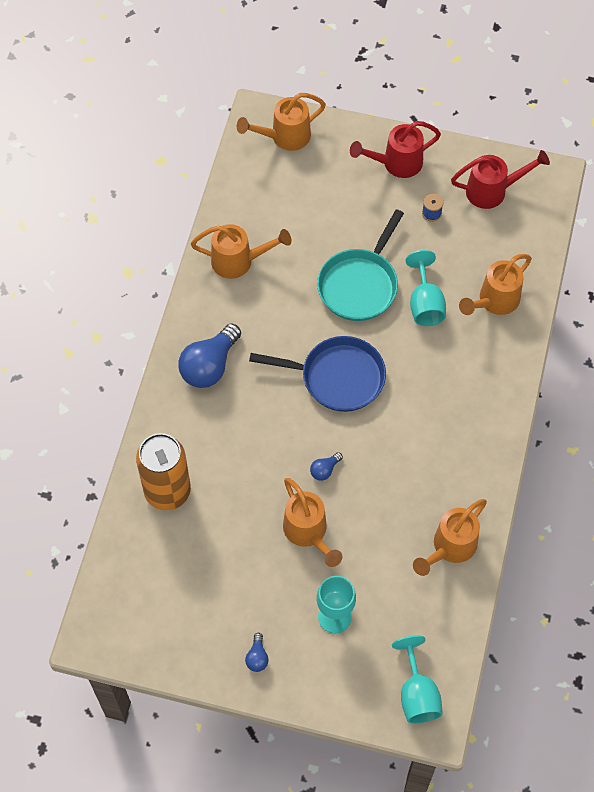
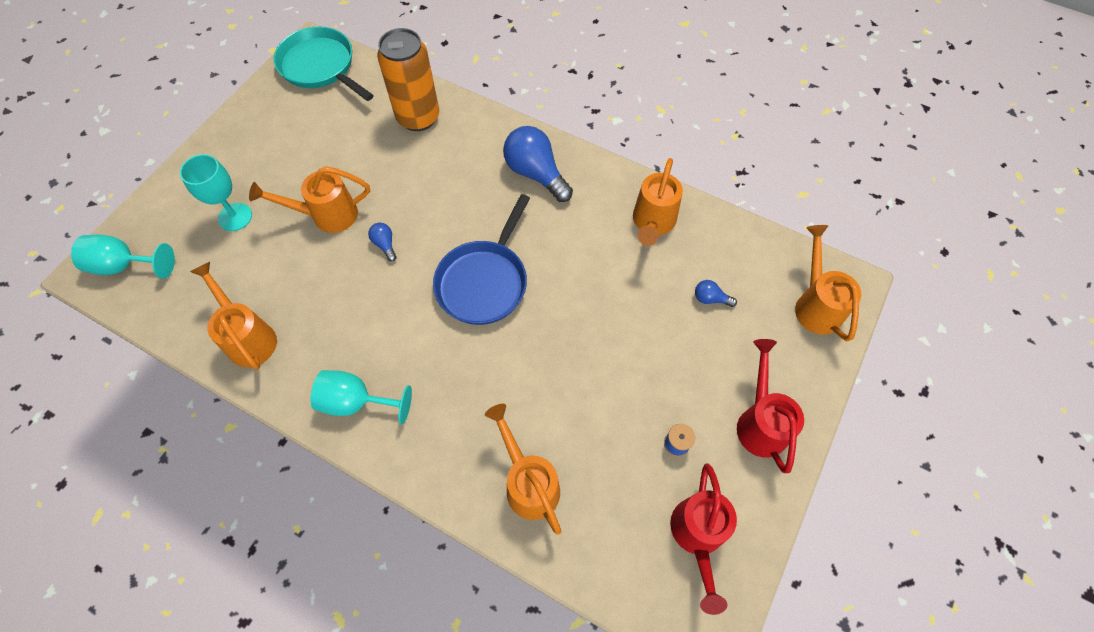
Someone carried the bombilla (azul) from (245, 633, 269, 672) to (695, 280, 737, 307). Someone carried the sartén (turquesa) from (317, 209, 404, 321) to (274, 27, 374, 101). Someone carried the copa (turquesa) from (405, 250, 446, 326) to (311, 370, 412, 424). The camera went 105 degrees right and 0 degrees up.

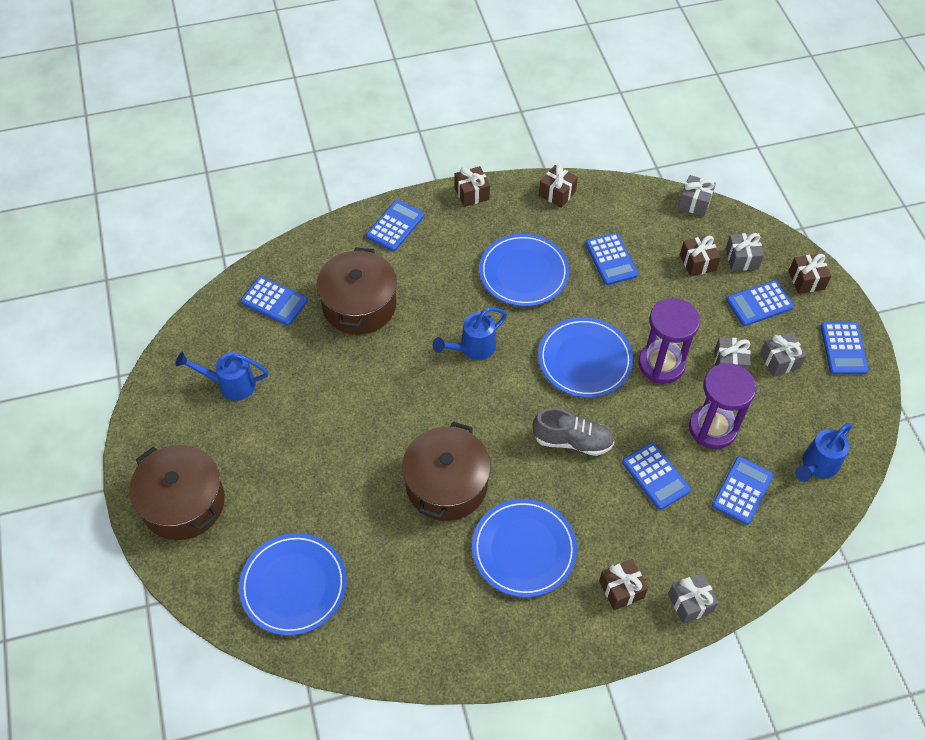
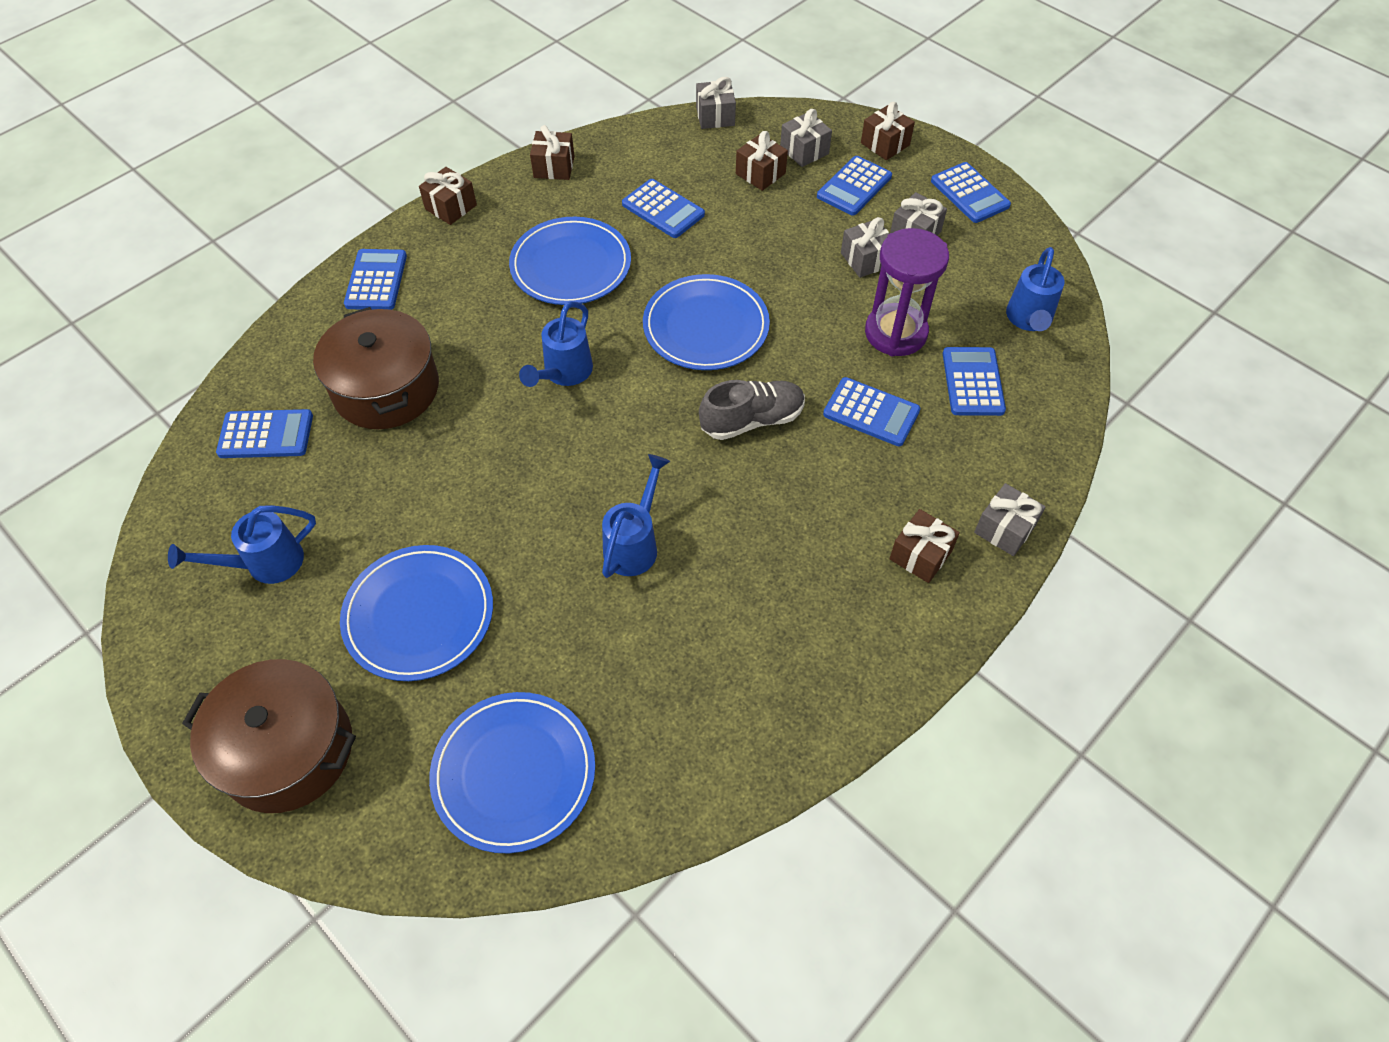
Someone swapped the olla (marrón) at (402, 422, 491, 521) for the regadera (azul) at (602, 454, 670, 578). Someone carried the plato (azul) from (472, 499, 577, 598) to (340, 545, 493, 681). Someone took away the reloj de arena (morado) at (638, 298, 700, 384). The camera went 30 degrees left and 0 degrees up.

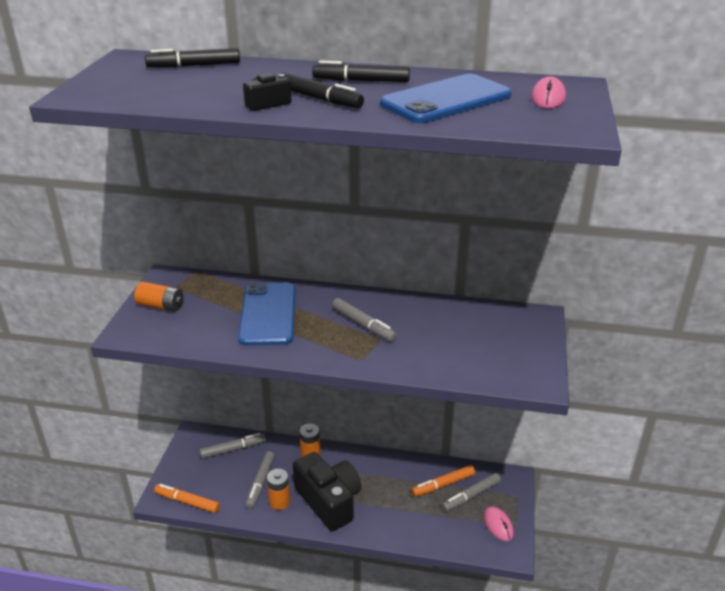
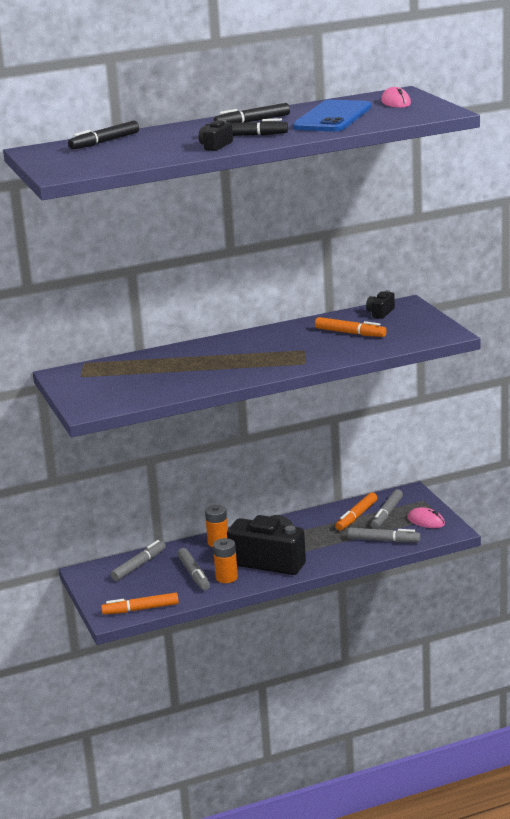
Someone took away the pila (naranja) at (134, 282, 183, 312). Someone took away the móvil (azul) at (238, 282, 296, 346). Someone carried the rotulador (gris) from (332, 298, 397, 342) to (348, 527, 421, 542). Someone put down the rotulador (naranja) at (315, 317, 387, 337). Someone put down the cámara (negro) at (366, 290, 395, 319). The camera went 30 degrees left and 10 degrees down.

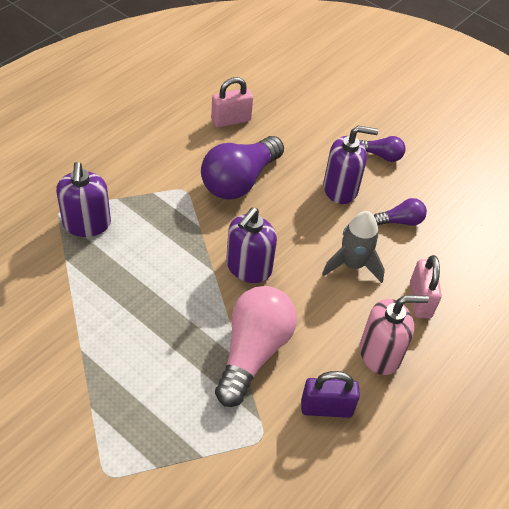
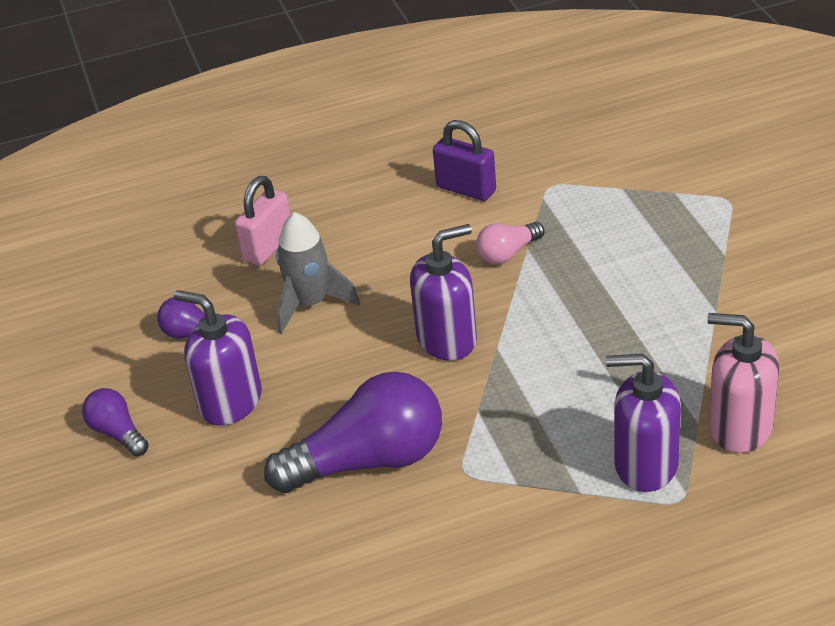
Someone rotated the dispensador de jabón (morado) at (56, 162, 111, 237) by 105 degrees counterclockwise. Someone took away the candado (rosa) at (211, 77, 253, 128). Someone scaled the bombilla (rosa) at (215, 286, 297, 407) by 0.49. Someone carried the dispensador de jabón (rosa) from (360, 295, 429, 375) to (707, 313, 779, 453). The camera went 140 degrees left and 10 degrees down.

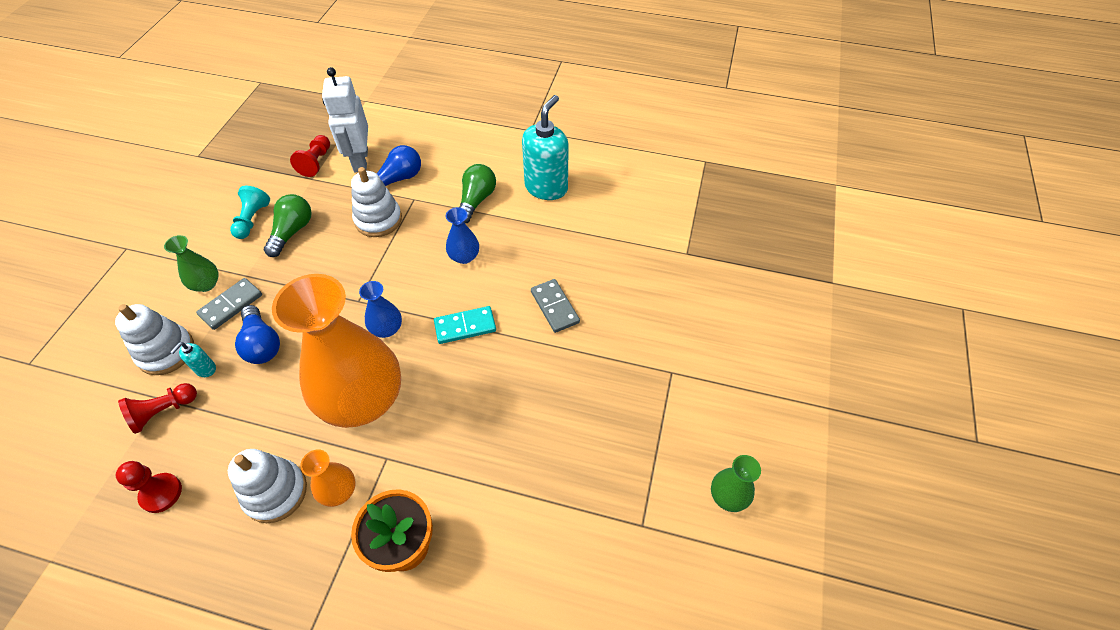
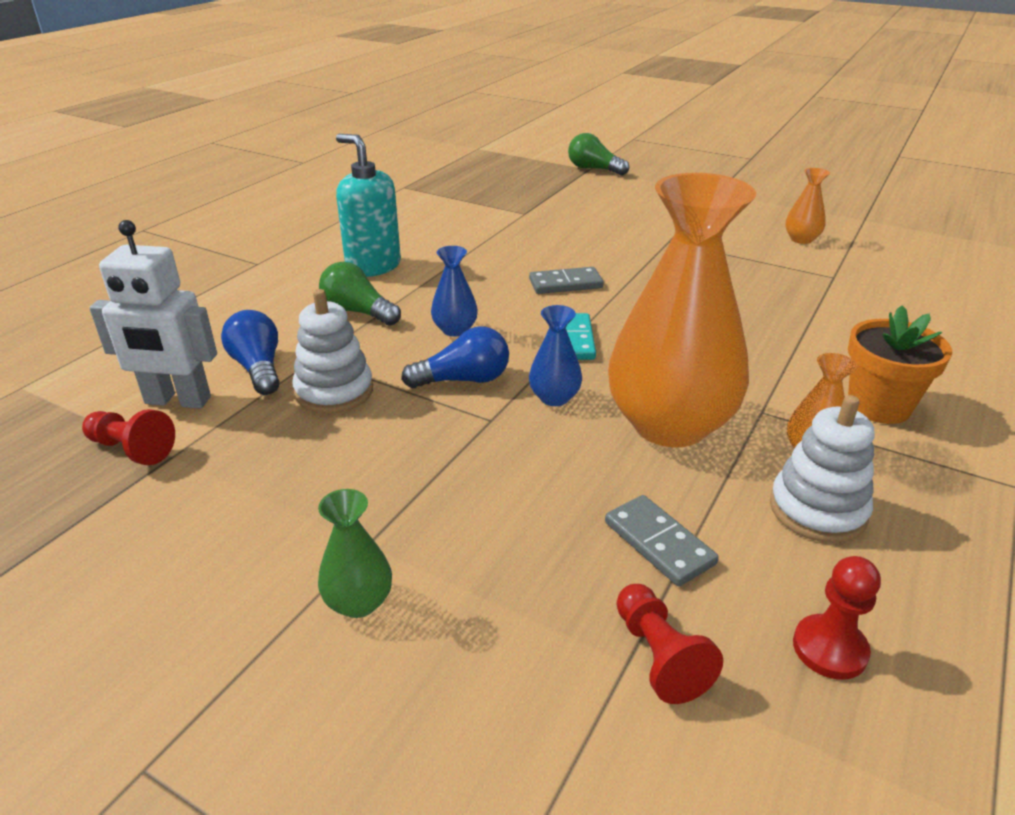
Someone took away the juguete apilable (blanco) at (115, 304, 194, 375). Someone took away the dispensador de jabón (turquesa) at (171, 342, 216, 377). Someone carried the ficha de dominó (gris) from (196, 278, 262, 330) to (605, 495, 719, 586). Someone took away the peón (turquesa) at (230, 186, 270, 239). Someone carried the bombilla (azul) from (235, 305, 280, 364) to (401, 326, 509, 388). Someone carried the bombilla (verde) from (264, 194, 312, 257) to (568, 133, 629, 175). Someone repainted the florero (verde) at (711, 455, 761, 512), which became the florero (naranja) at (785, 168, 830, 244). The camera went 75 degrees left and 20 degrees down.

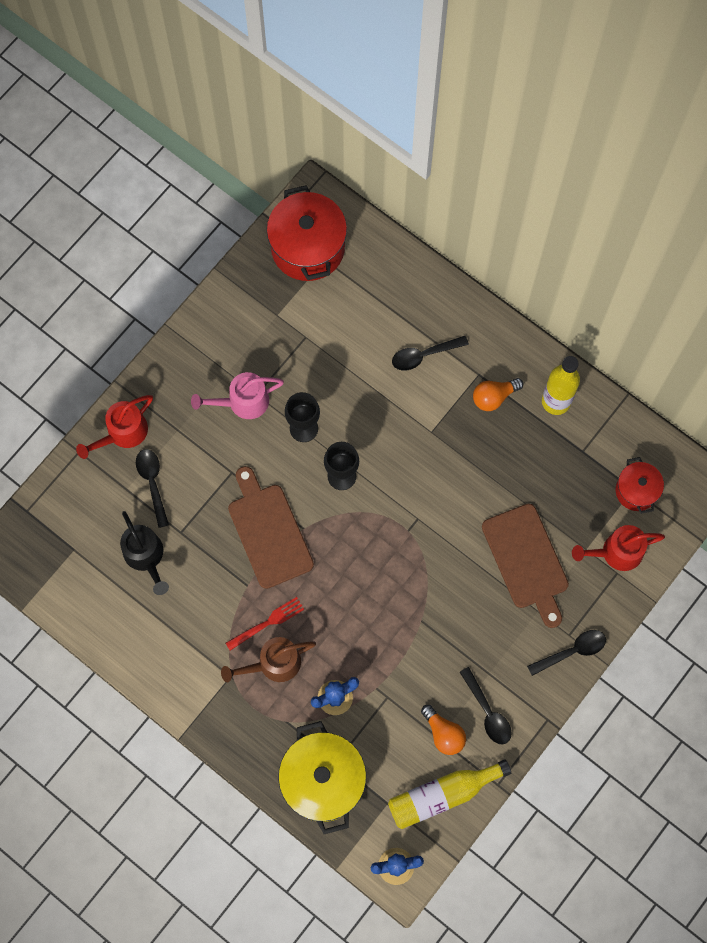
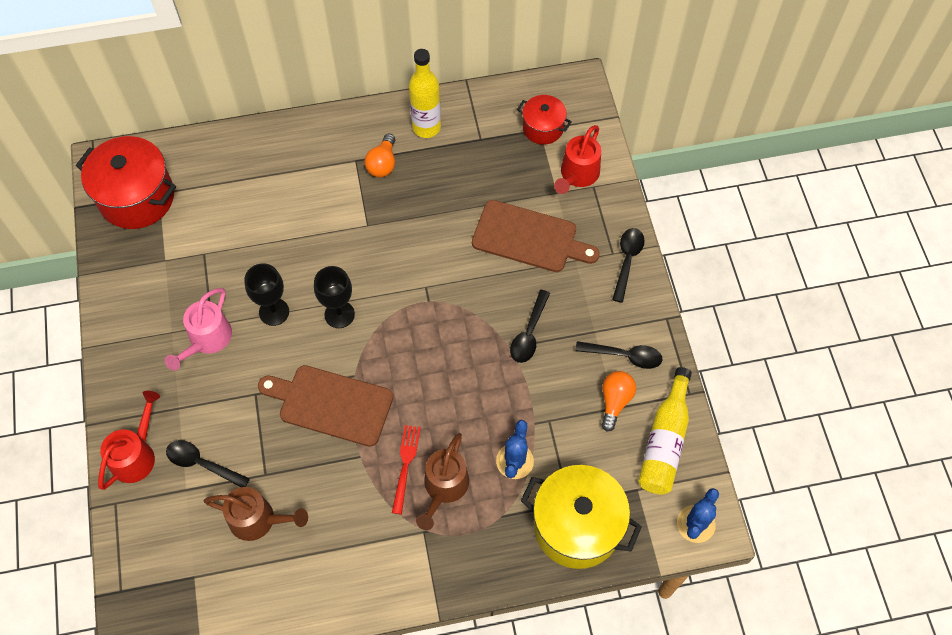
Someone rotated the regadera (rojo) at (76, 395, 153, 459) by 150 degrees counterclockwise. Someone repainted the regadera (negro) at (120, 511, 169, 595), which became the regadera (marrón) at (204, 487, 308, 541). Someone carried the cuchara (negro) from (392, 336, 469, 371) to (510, 290, 550, 363). Someone rotated the bombilla (naranja) at (421, 705, 466, 755) by 75 degrees counterclockwise. The camera went 50 degrees left and 10 degrees down.

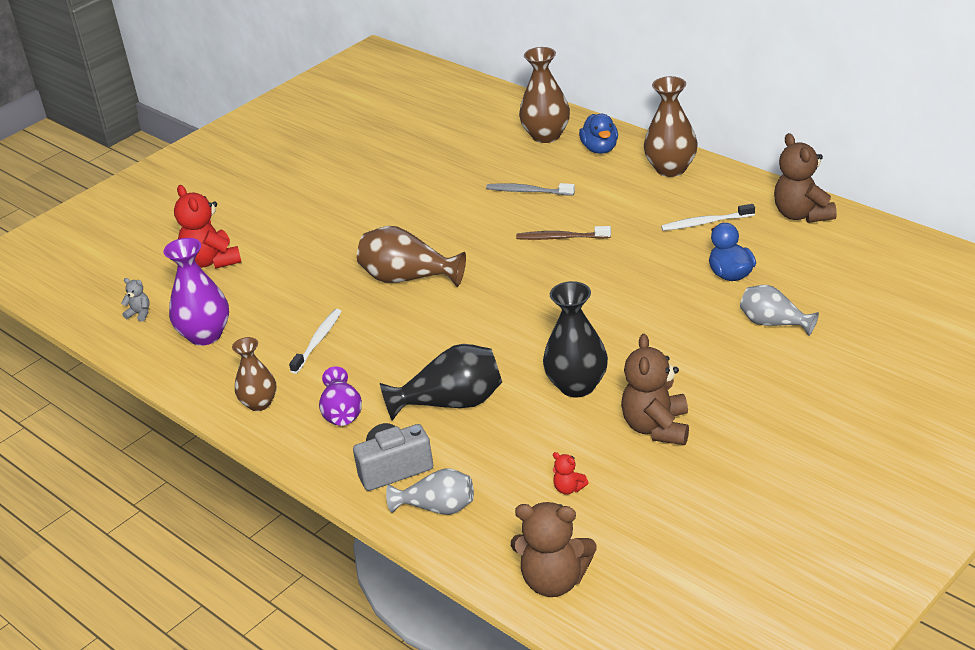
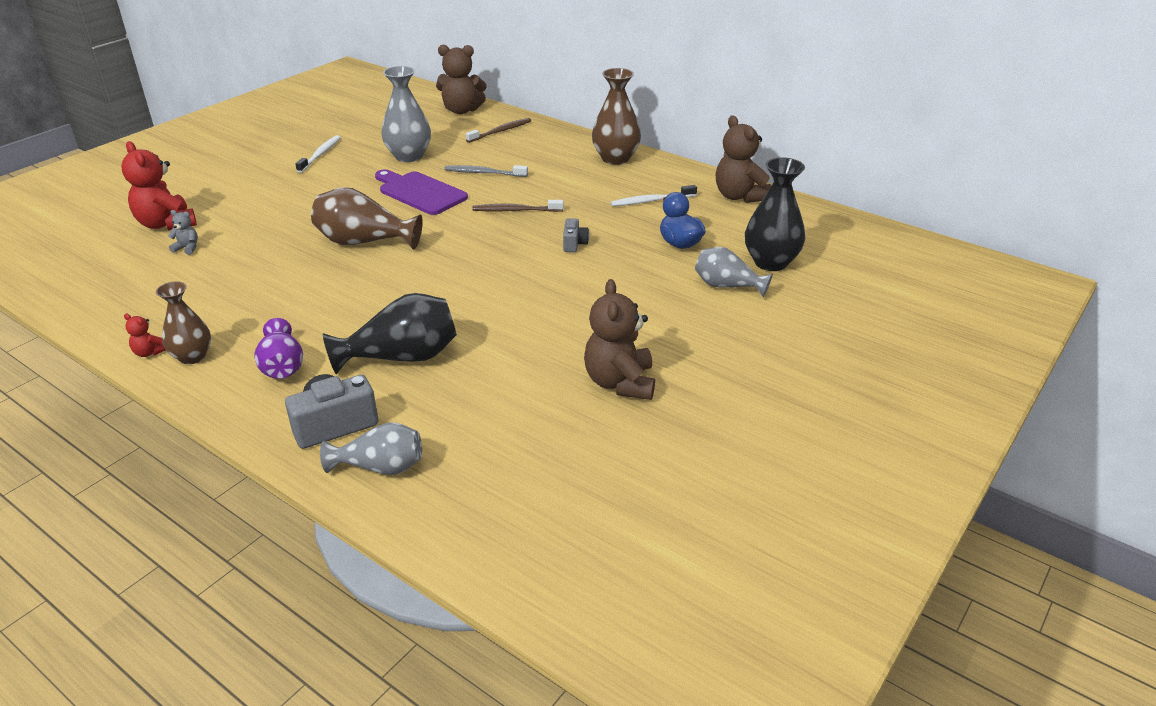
Someone carried the osito (gris) from (121, 278, 149, 322) to (168, 210, 198, 255). Someone took away the florero (morado) at (163, 238, 229, 346). Someone carried the cepillo de dientes (blanco) from (289, 309, 342, 374) to (295, 135, 341, 173). Someone carried the osito (marrón) from (511, 502, 596, 597) to (436, 45, 487, 114). Someone swapped the florero (marrón) at (519, 47, 570, 143) for the cepillo de dientes (marrón) at (465, 118, 531, 143). Someone carried the florero (negro) from (543, 281, 608, 398) to (745, 157, 805, 271). Someone carried the osito (rojo) from (553, 452, 589, 495) to (124, 313, 165, 357). Someone took away the pato (azul) at (579, 114, 618, 154). Someone put down the tabla de cortar (morado) at (375, 169, 468, 215). Someone put down the florero (gris) at (382, 66, 431, 162). Someone put down the cámara (gris) at (563, 218, 589, 252). The camera went 10 degrees left and 0 degrees up.

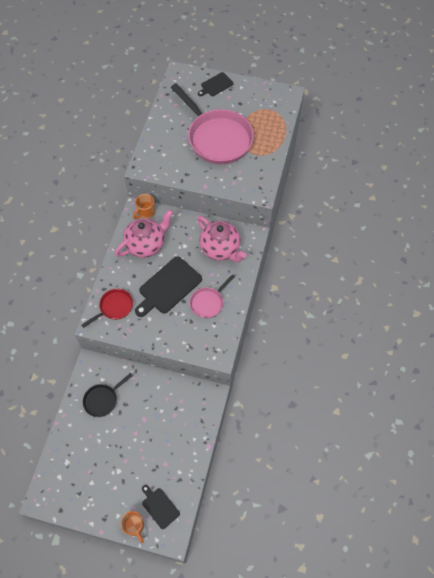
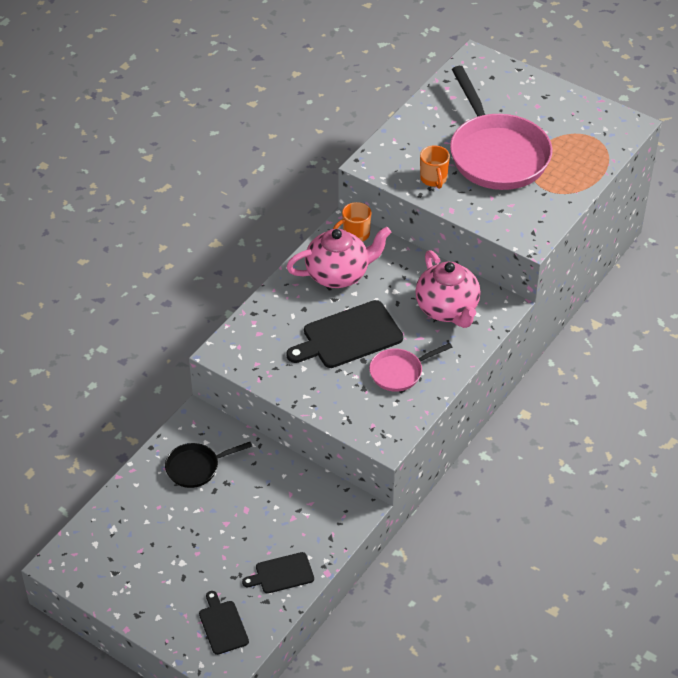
Someone took away the sartén (rojo) at (82, 289, 133, 328). Someone carried the taza (naranja) from (120, 511, 144, 543) to (420, 145, 450, 189). Someone carried the tabla de cortar (negro) from (198, 72, 234, 96) to (242, 552, 314, 594). The camera went 20 degrees right and 15 degrees down.

